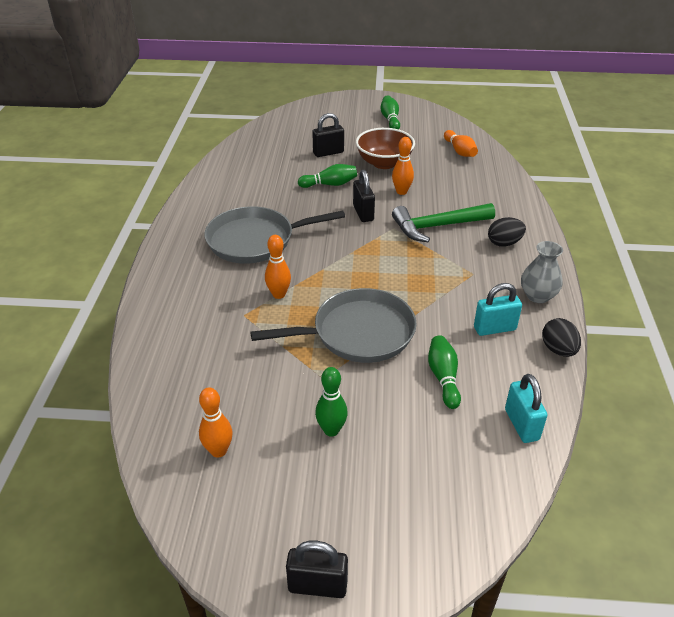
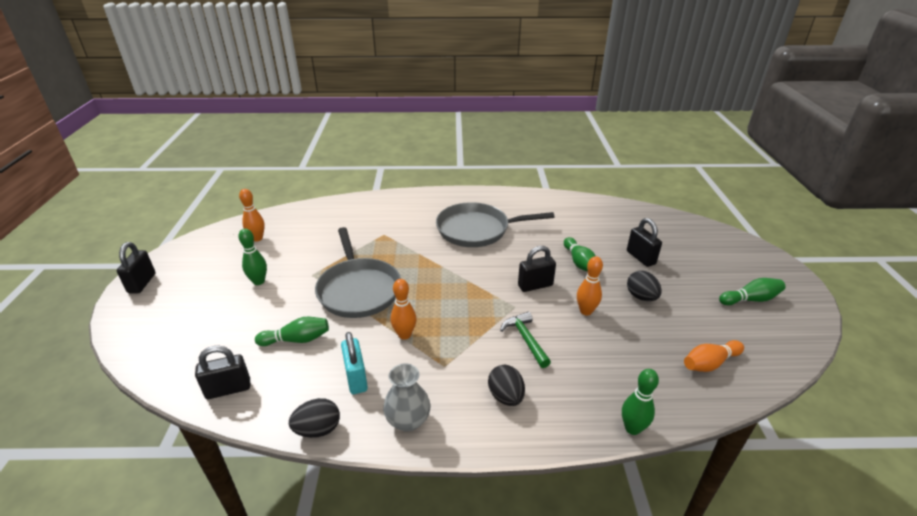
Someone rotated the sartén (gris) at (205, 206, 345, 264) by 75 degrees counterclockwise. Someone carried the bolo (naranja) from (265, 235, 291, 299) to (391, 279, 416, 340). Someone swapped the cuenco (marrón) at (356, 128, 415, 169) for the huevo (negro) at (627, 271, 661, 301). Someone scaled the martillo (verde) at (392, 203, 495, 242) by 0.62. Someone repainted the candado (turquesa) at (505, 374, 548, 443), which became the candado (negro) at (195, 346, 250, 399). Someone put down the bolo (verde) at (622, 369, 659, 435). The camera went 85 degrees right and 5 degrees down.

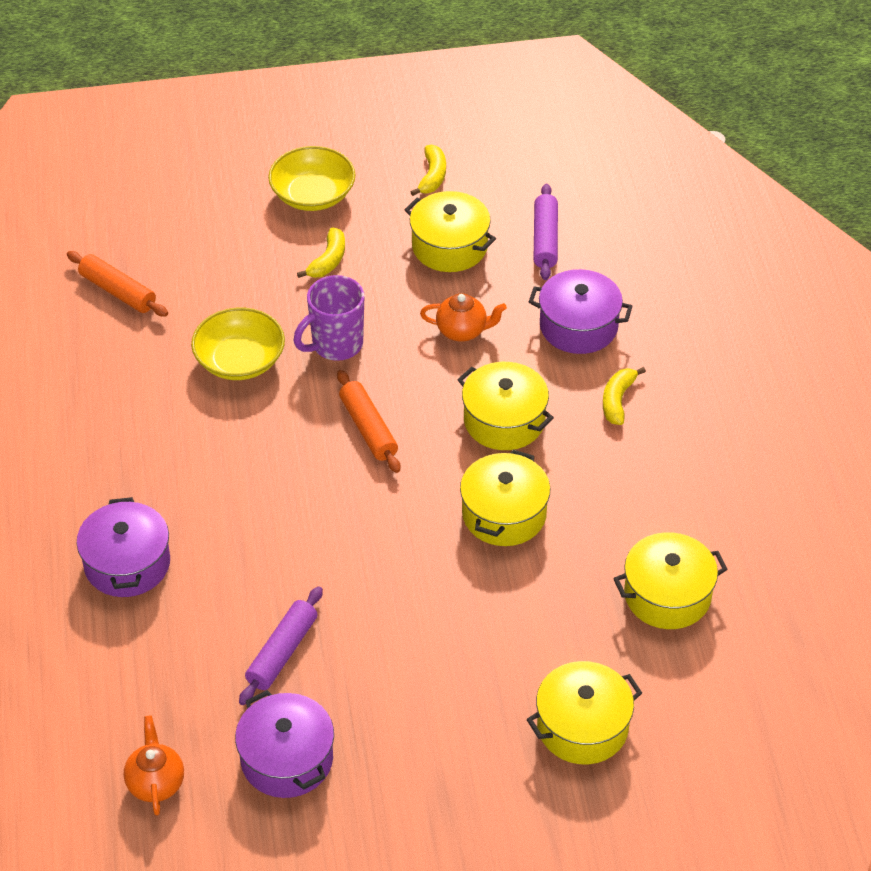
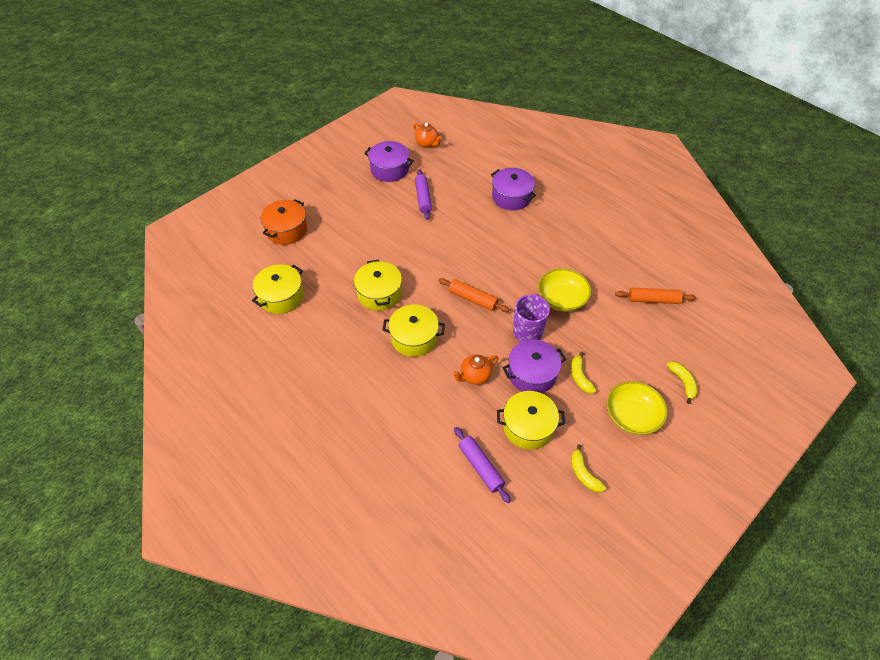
Someone repainted the olla (amarillo) at (527, 661, 642, 764), which became the olla (naranja) at (261, 199, 307, 245). Someone carried the olla (morado) from (529, 269, 633, 354) to (503, 339, 566, 393). Someone carried the plátano (amarillo) from (603, 367, 646, 425) to (667, 361, 698, 404). The camera went 145 degrees right and 5 degrees up.

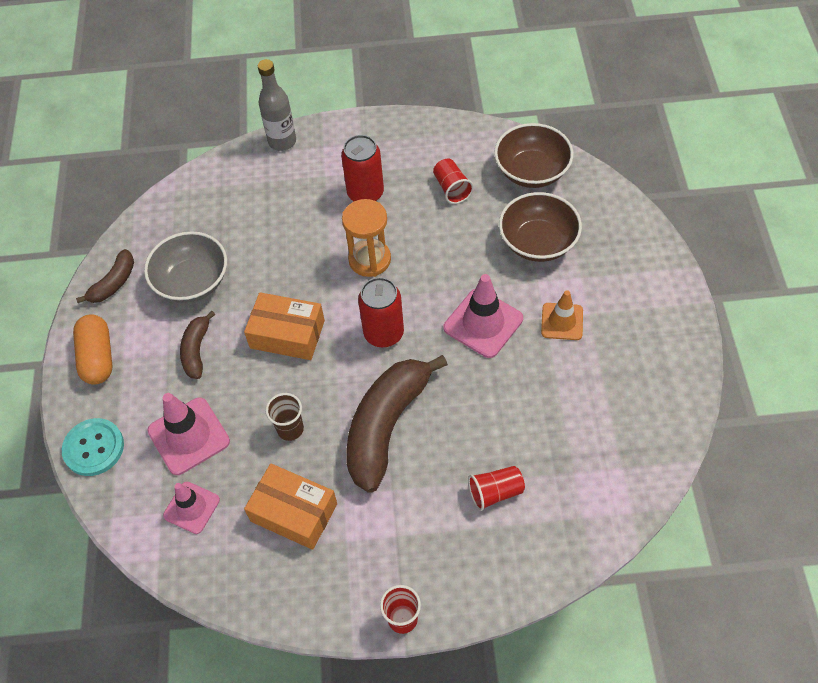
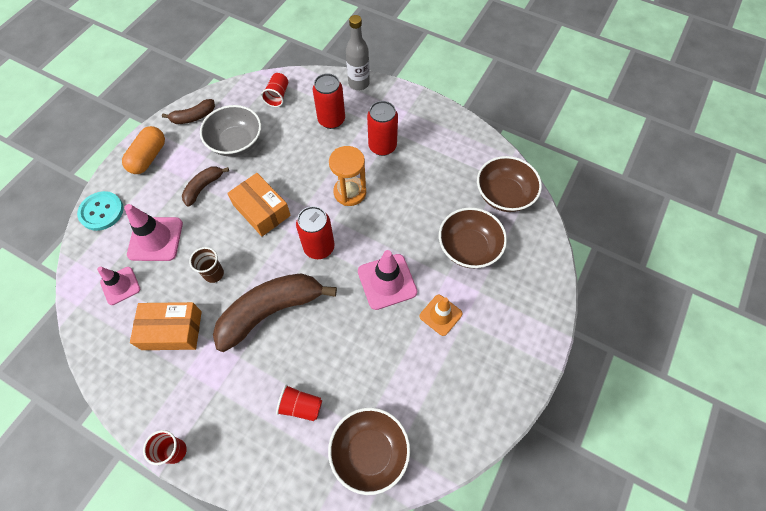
Someone rotated the caja (naranja) at (244, 463, 337, 550) by 60 degrees counterclockwise. Someone carried the vaso (rojo) from (433, 159, 474, 204) to (261, 73, 288, 107). Someone put down the lata (rojo) at (313, 73, 345, 129). Someone put down the cuenco (marrón) at (328, 408, 410, 495). The camera went 30 degrees right and 5 degrees up.

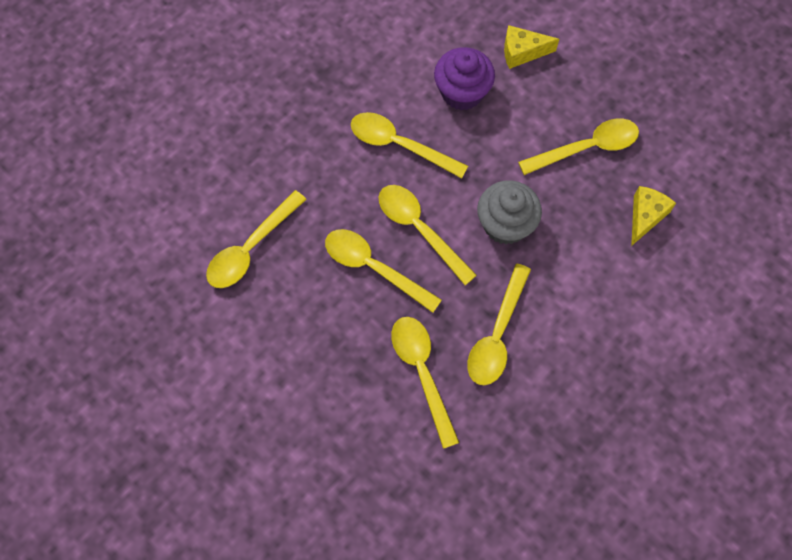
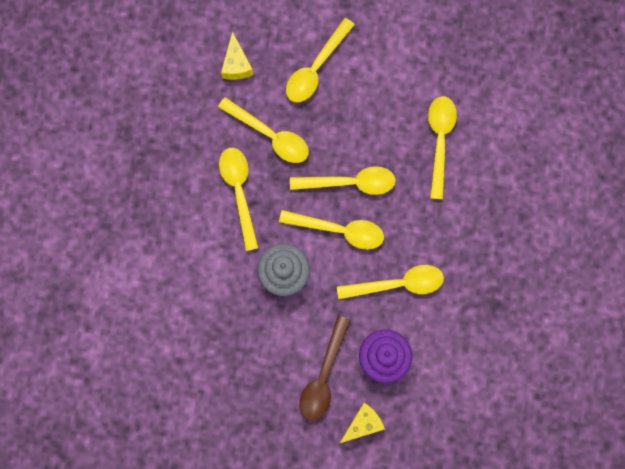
Someone carried the cuchara (amarillo) from (518, 118, 639, 175) to (286, 18, 355, 102). Someone carried the queso (amarillo) from (631, 186, 676, 246) to (221, 31, 254, 80). Someone put down the cuchara (marrón) at (299, 316, 350, 421). The camera went 145 degrees right and 10 degrees up.

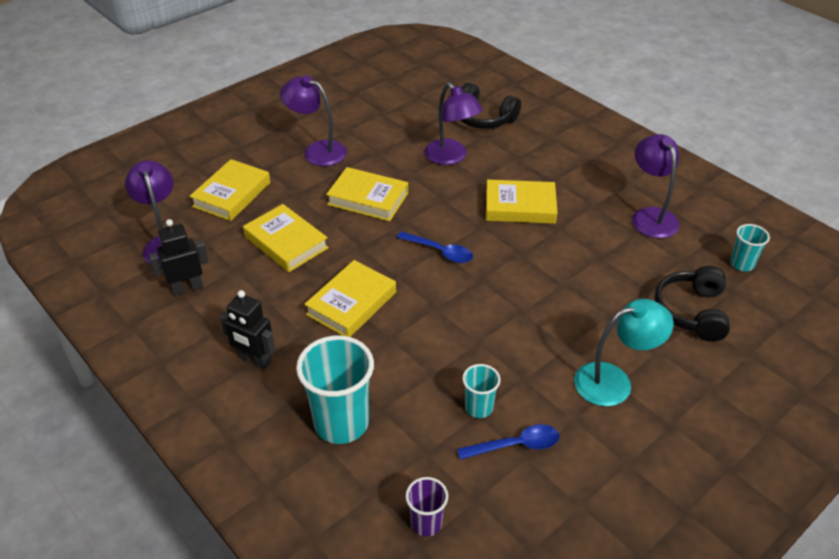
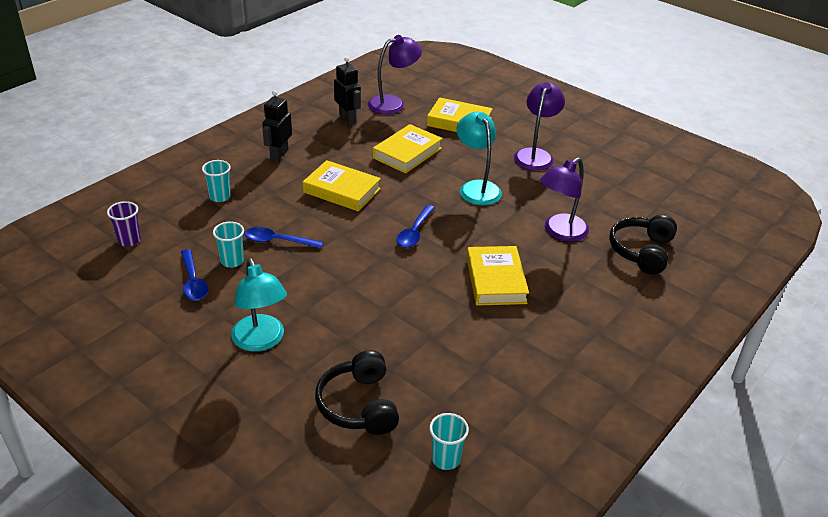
Someone scaled the vaso (turquesa) at (296, 335, 374, 444) by 0.52. Someone swapped the libro (amarillo) at (326, 167, 408, 221) for the lámpara (turquesa) at (457, 112, 502, 205). Someone took away the lámpara (morado) at (632, 134, 680, 238). Someone rotated the auriculares (negro) at (654, 266, 730, 342) by 105 degrees counterclockwise. Someone put down the cuchara (azul) at (244, 227, 323, 249). The camera went 80 degrees right and 5 degrees down.

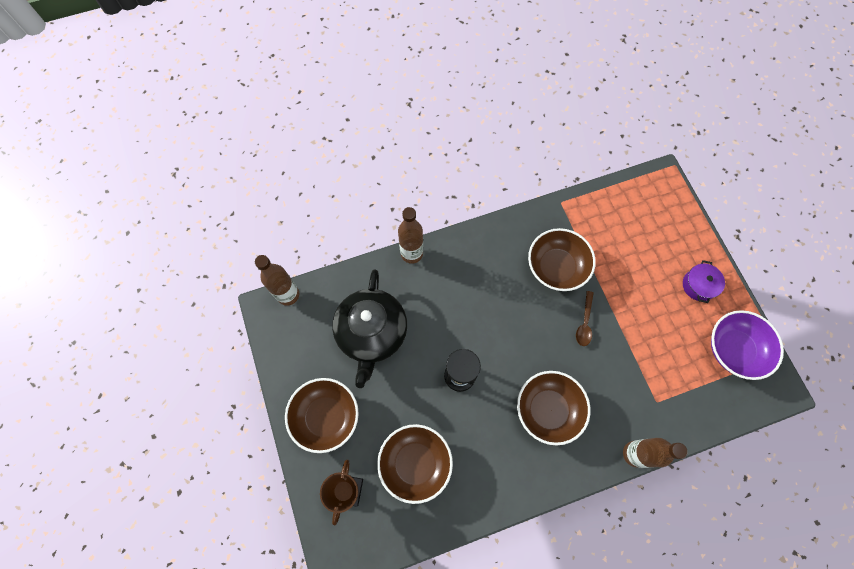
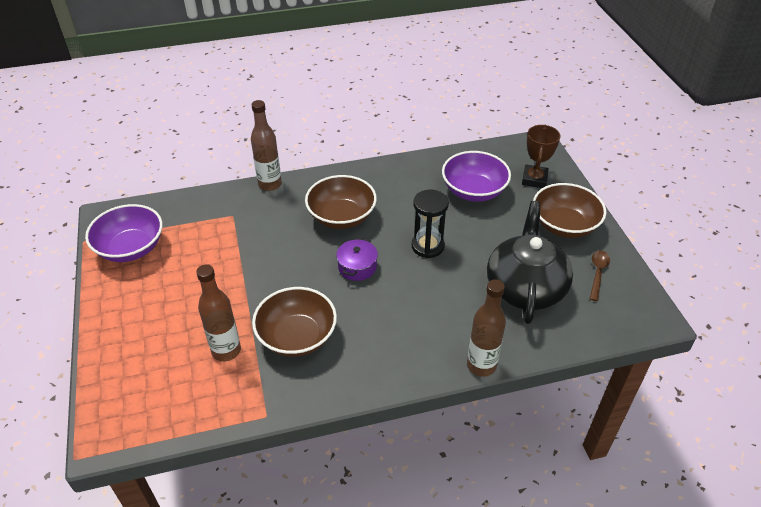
Someone carried the botella (marrón) from (255, 255, 299, 306) to (196, 264, 241, 361). Someone repainted the cuenco (marrón) at (377, 424, 453, 504), which became the cuenco (morado) at (442, 151, 511, 202). Someone carried the cuchara (marrón) from (576, 291, 594, 346) to (590, 251, 610, 301). Someone carried the olla (morado) from (683, 260, 725, 303) to (336, 238, 378, 281). The camera went 175 degrees left and 25 degrees down.

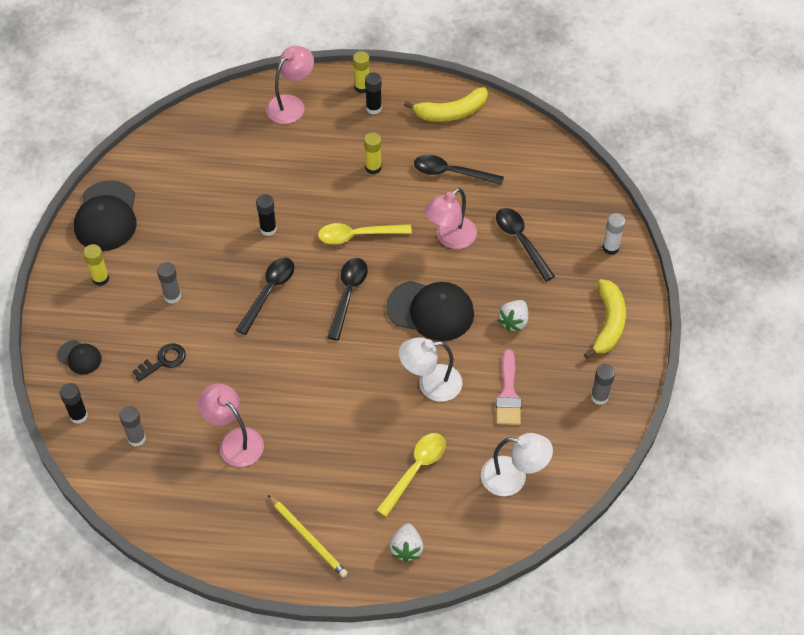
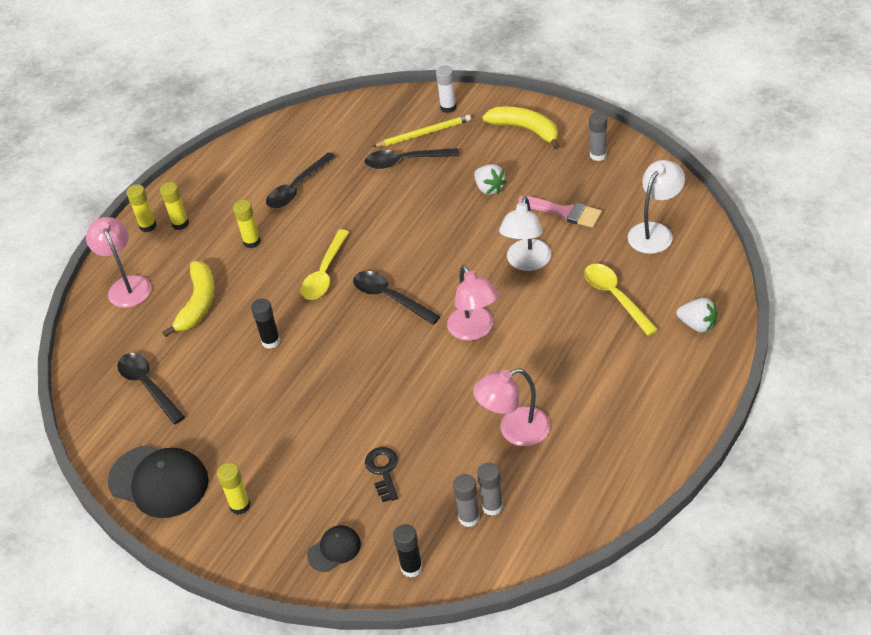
Someone carried the barra de pegamento (gris) from (157, 262, 181, 304) to (477, 463, 503, 516). Someone carried the cuchara (negro) from (236, 257, 294, 335) to (117, 353, 185, 424). Someone carried the lápiz (amarillo) from (268, 495, 348, 577) to (372, 114, 471, 147). Someone repainted the barra de pegamento (negro) at (365, 72, 382, 114), which became the barra de pegamento (amarillo) at (160, 182, 189, 230). Someone took away the gorra (negro) at (386, 281, 474, 341). Someone carried the plátano (amarillo) from (404, 87, 488, 122) to (162, 261, 215, 337). Someone carried the lámpara (rosa) from (425, 188, 477, 249) to (447, 265, 499, 341). The camera went 60 degrees left and 10 degrees down.

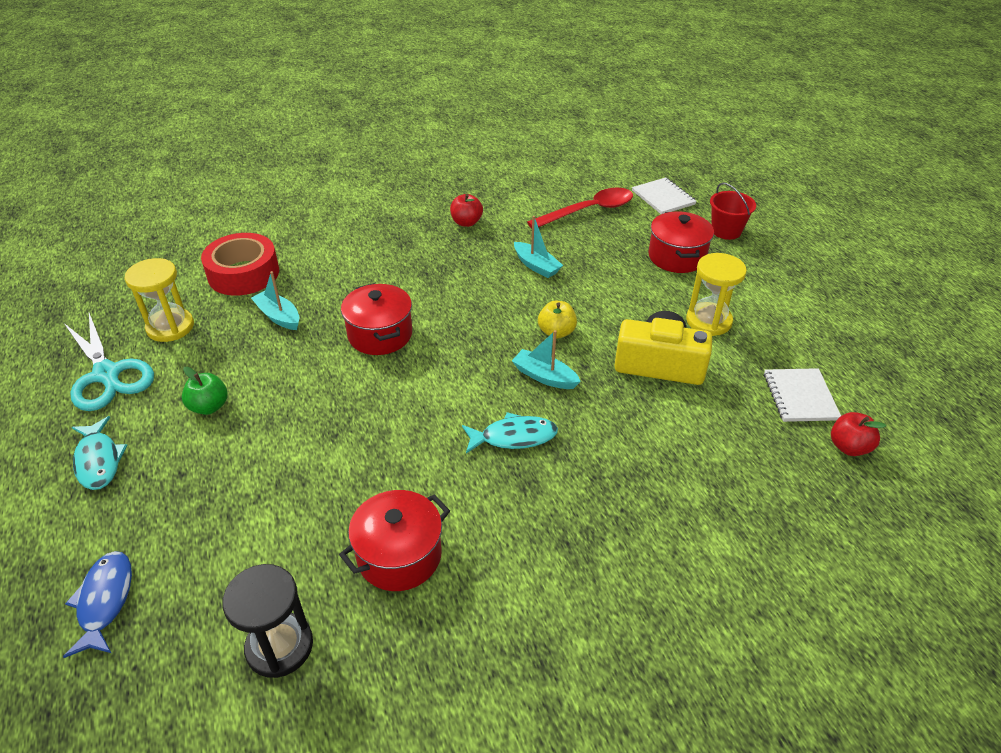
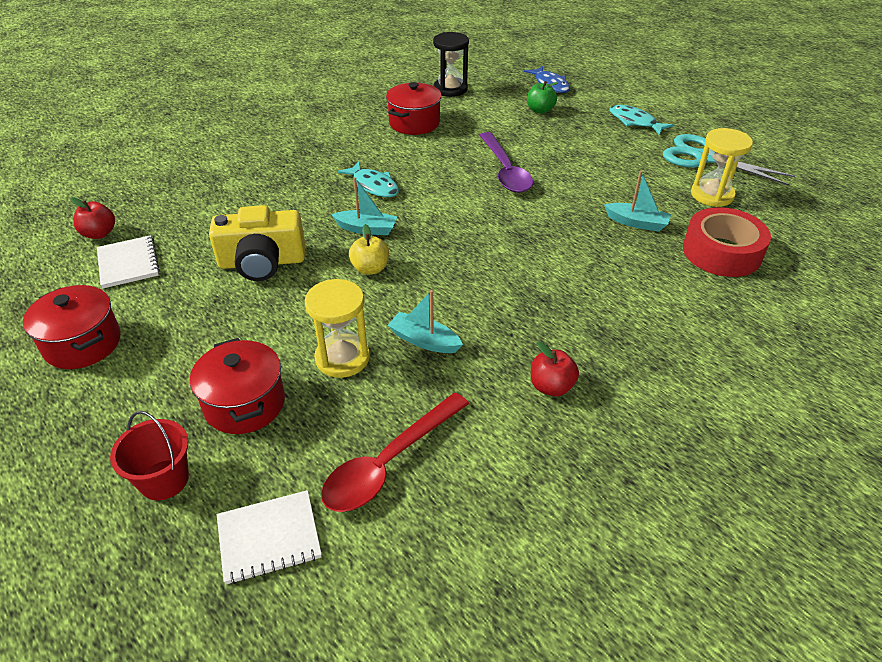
Someone carried the manzana (verde) from (182, 367, 228, 415) to (527, 81, 558, 114). Someone carried the olla (rojo) from (341, 283, 412, 355) to (23, 285, 121, 369). Someone rotated the pez (turquesa) at (462, 412, 558, 454) by 105 degrees counterclockwise. Someone rotated the cuaderno (blanco) at (632, 177, 697, 214) by 60 degrees counterclockwise. Someone carried the reloj de arena (amarillo) from (686, 253, 747, 336) to (305, 279, 370, 378). Someone put down the cuchara (morado) at (479, 132, 533, 193). The camera went 160 degrees right and 0 degrees up.

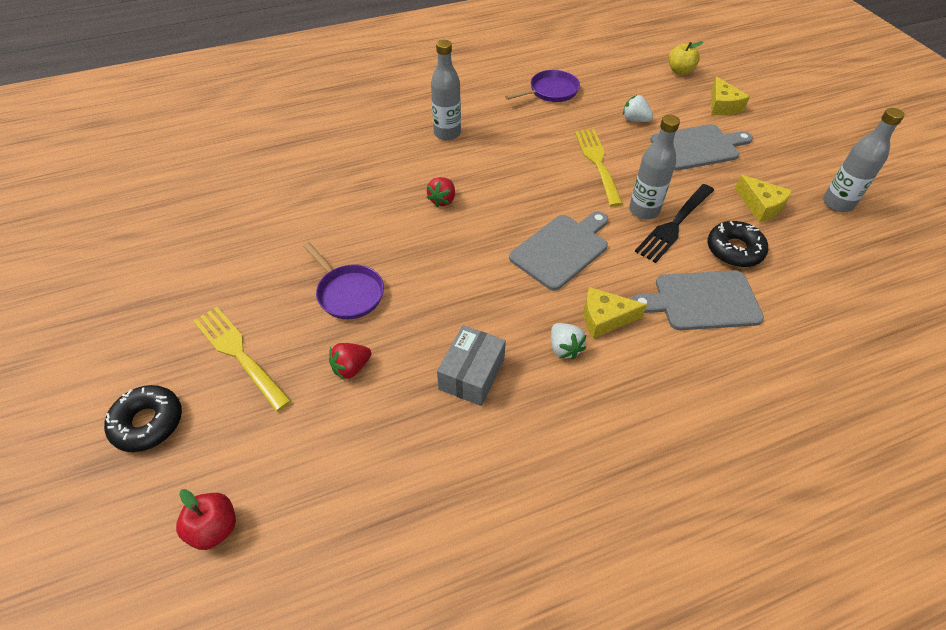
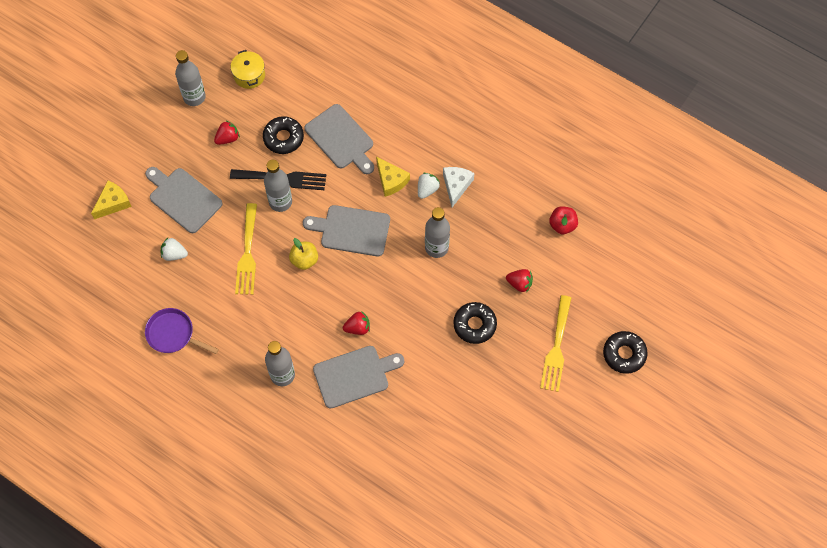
Someone carried the manzana (rojo) from (176, 489, 236, 550) to (549, 206, 578, 234). Someone swapped the sartén (morado) at (303, 242, 384, 319) for the rosquilla (negro) at (453, 302, 497, 344). Someone took away the caja (gris) at (437, 325, 506, 406). Someone rotated the tenedor (amarillo) at (575, 129, 623, 207) by 45 degrees counterclockwise. Someone rotated the fresa (blanco) at (623, 95, 653, 122) by 105 degrees clockwise. Someone carried the manzana (amarillo) from (668, 41, 703, 75) to (289, 238, 318, 270). Someone swapped the queso (amarillo) at (735, 175, 792, 222) for the fresa (rojo) at (214, 121, 240, 145). Someone put down the olla (amarillo) at (231, 50, 265, 89). Someone put down the tabla de cortar (gris) at (313, 346, 404, 409). Someone put down the botella (gris) at (425, 207, 450, 258). Someone put down the queso (blanco) at (443, 167, 474, 207). The camera went 125 degrees left and 15 degrees up.

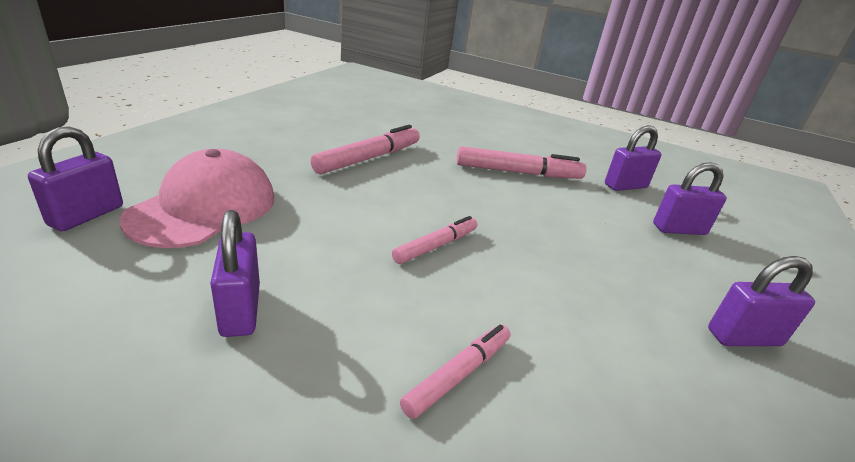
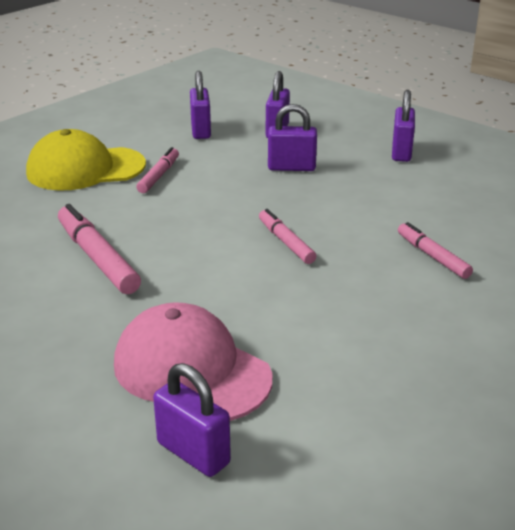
Someone carried the candado (morado) from (210, 210, 260, 337) to (268, 104, 317, 171). Someone scaled the rotulador (rosa) at (457, 146, 586, 179) by 0.62. Someone put down the gorra (amarillo) at (26, 129, 146, 191). The camera went 70 degrees left and 0 degrees up.

